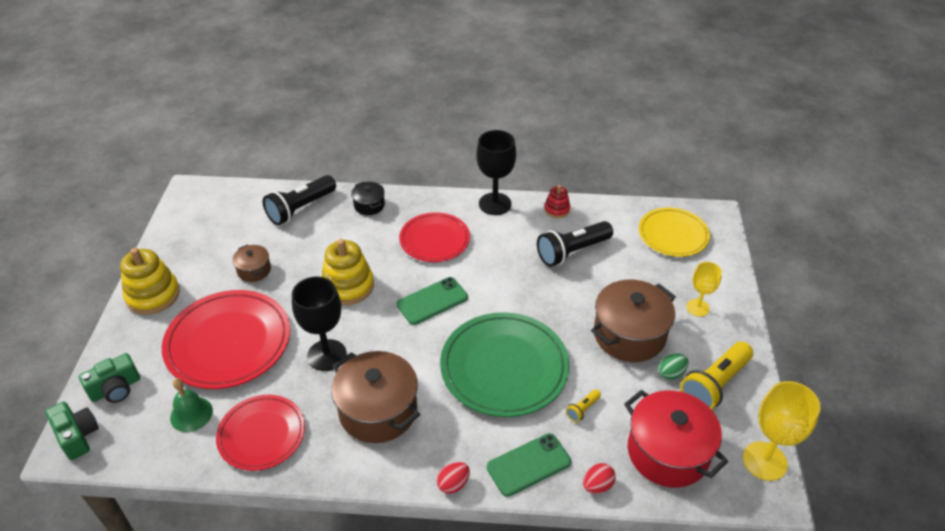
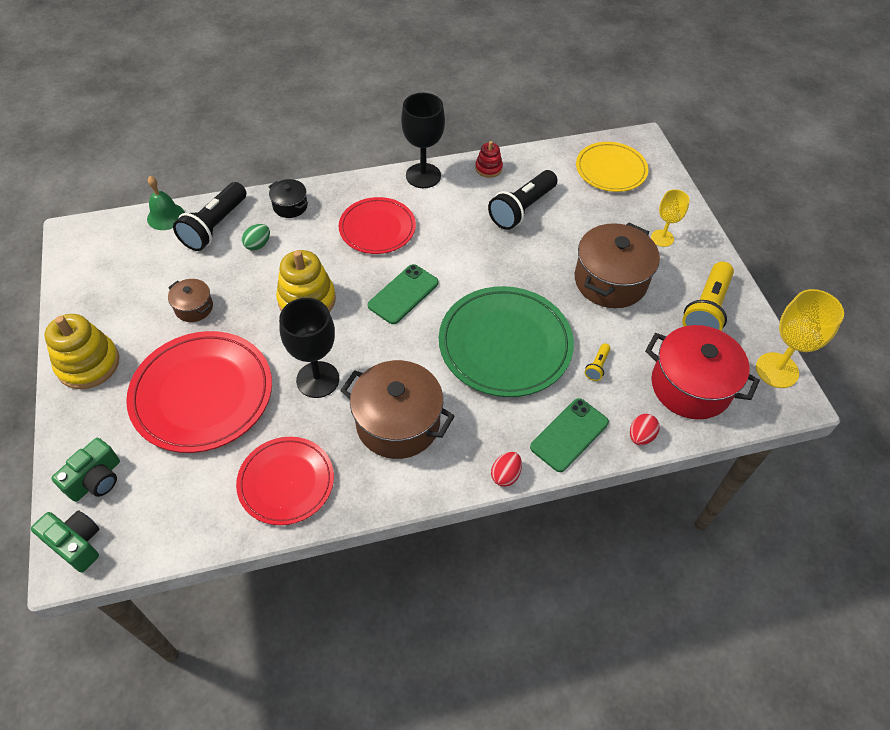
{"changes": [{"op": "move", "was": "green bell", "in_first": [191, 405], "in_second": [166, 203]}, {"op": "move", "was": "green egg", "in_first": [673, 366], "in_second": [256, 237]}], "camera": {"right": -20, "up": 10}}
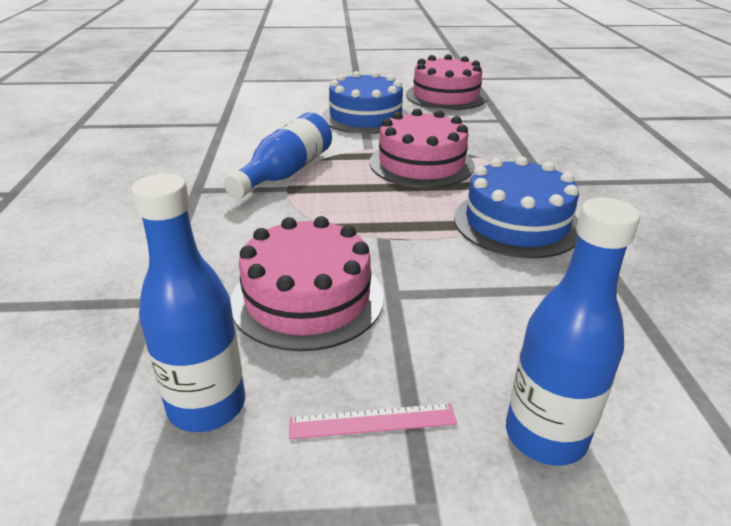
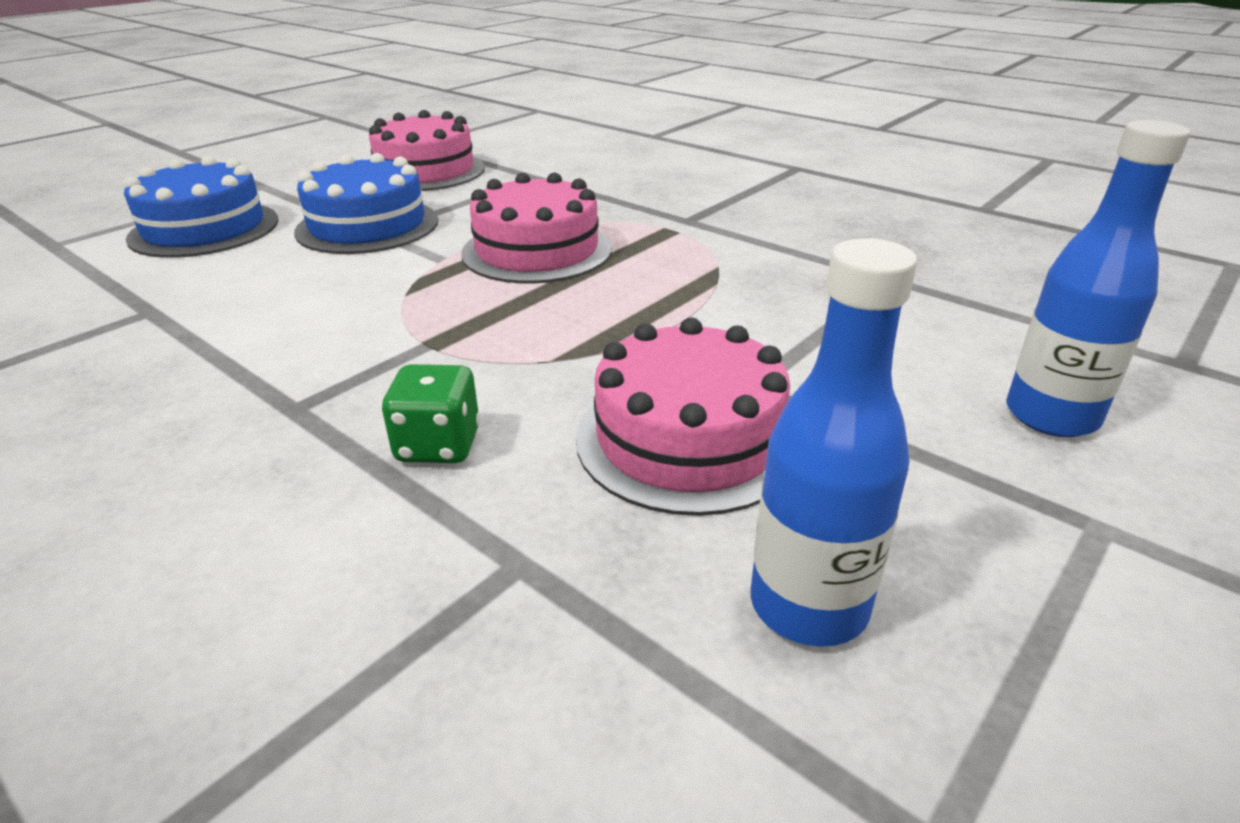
{"changes": [{"op": "delete", "was": "blue bottle", "in_first": [278, 155]}, {"op": "delete", "was": "pink ruler", "in_first": [373, 421]}, {"op": "move", "was": "blue cake", "in_first": [516, 207], "in_second": [201, 207]}, {"op": "insert", "now": "green dice", "in_second": [431, 413]}], "camera": {"right": -45, "up": 0}}
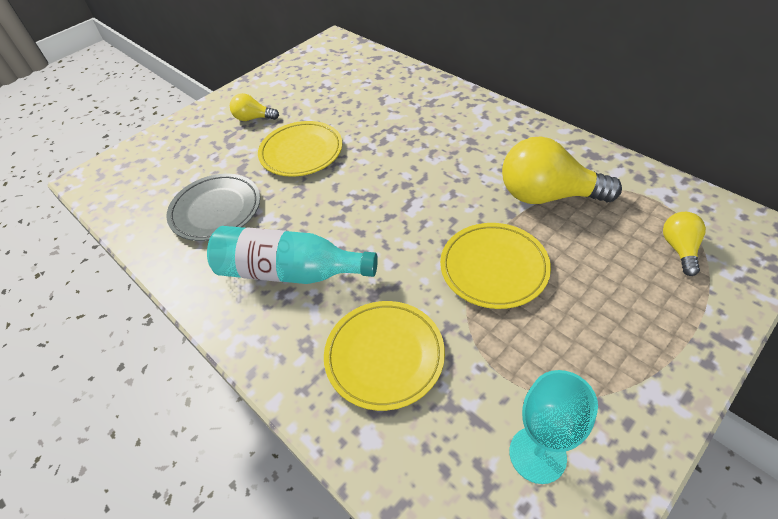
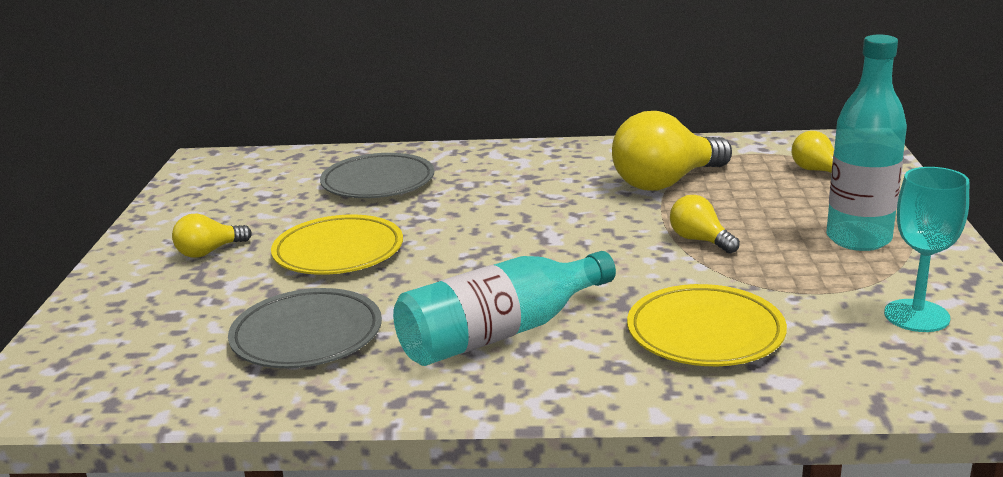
{"changes": [{"op": "replace", "was": "yellow plate", "now": "yellow light bulb", "in_first": [495, 266], "in_second": [705, 224]}, {"op": "insert", "now": "grey plate", "in_second": [377, 175]}, {"op": "insert", "now": "turquoise bottle", "in_second": [866, 143]}], "camera": {"right": -45, "up": -25}}
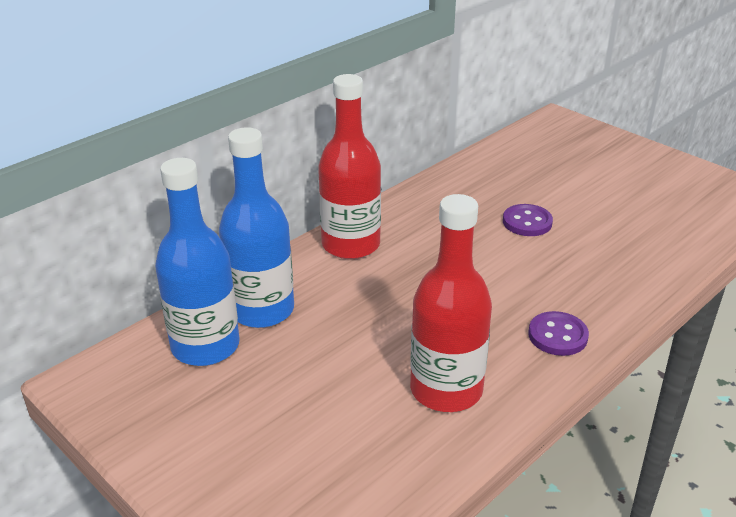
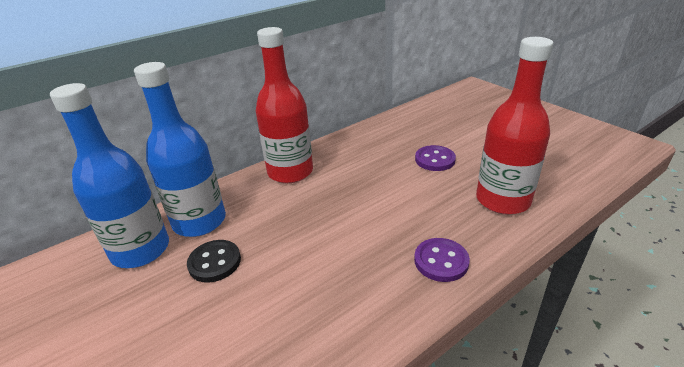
{"changes": [{"op": "move", "was": "red bottle", "in_first": [451, 303], "in_second": [514, 126]}, {"op": "insert", "now": "black button", "in_second": [214, 261]}], "camera": {"right": 10, "up": 0}}
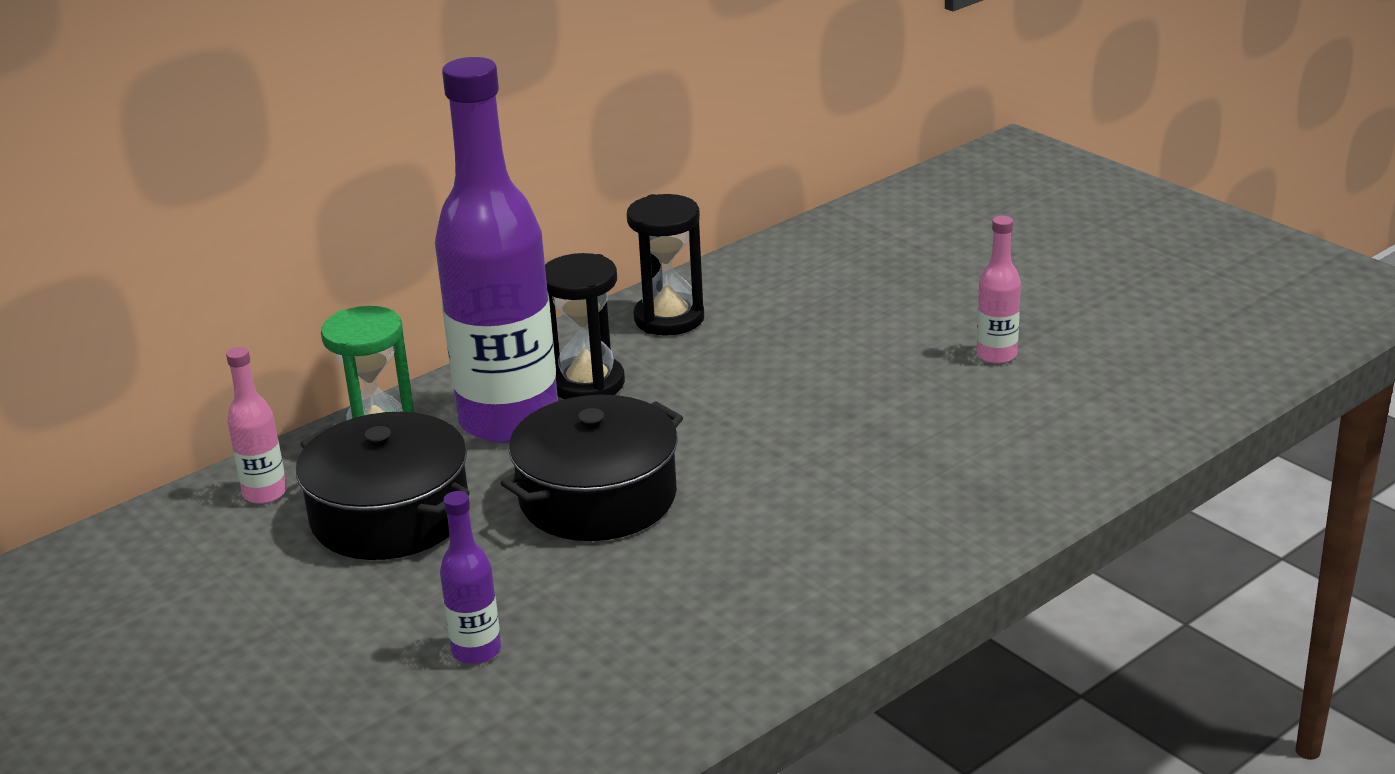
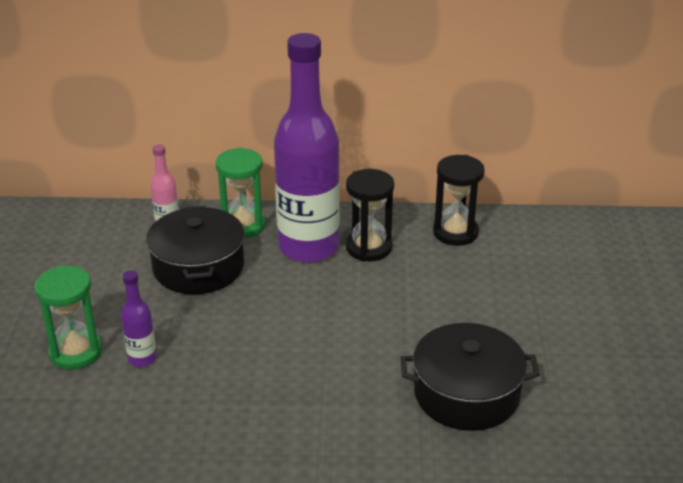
{"changes": [{"op": "move", "was": "black pot", "in_first": [592, 468], "in_second": [470, 377]}, {"op": "delete", "was": "pink bottle", "in_first": [998, 290]}, {"op": "insert", "now": "green hourglass", "in_second": [68, 318]}], "camera": {"right": 40, "up": 5}}
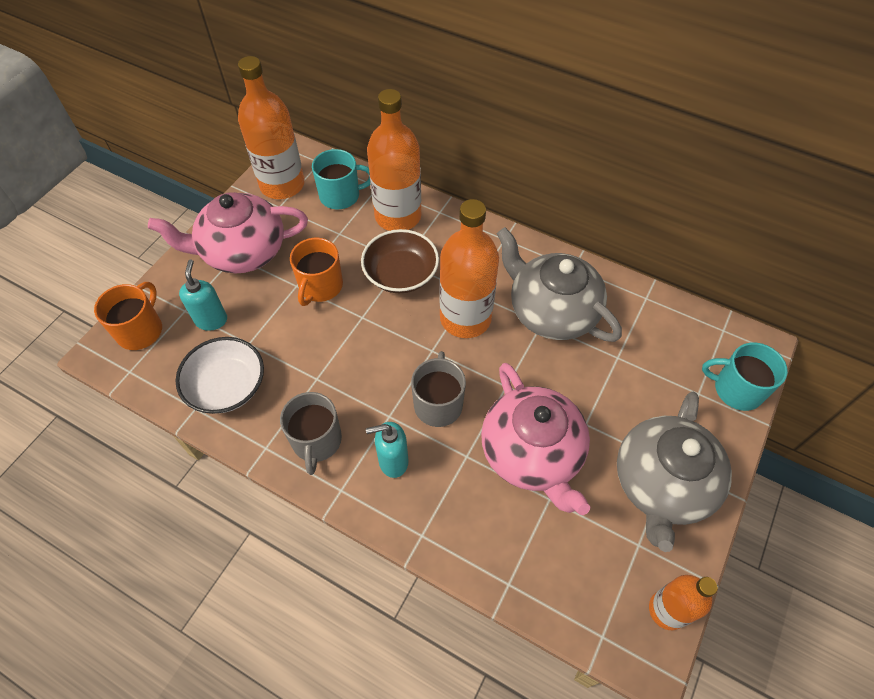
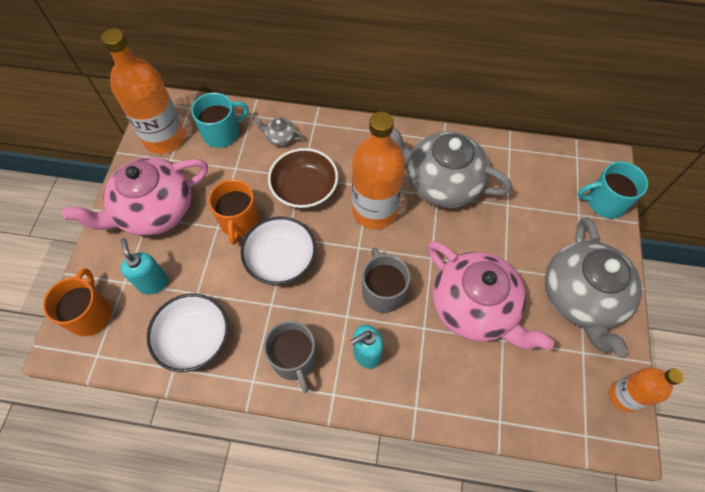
{"changes": [{"op": "replace", "was": "orange bottle", "now": "grey teapot", "in_first": [394, 160], "in_second": [278, 131]}, {"op": "insert", "now": "white bowl", "in_second": [278, 251]}], "camera": {"right": -20, "up": 5}}
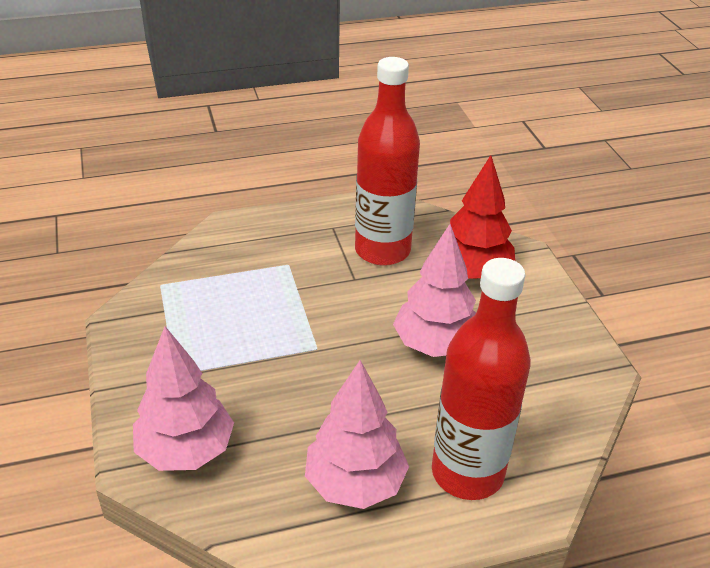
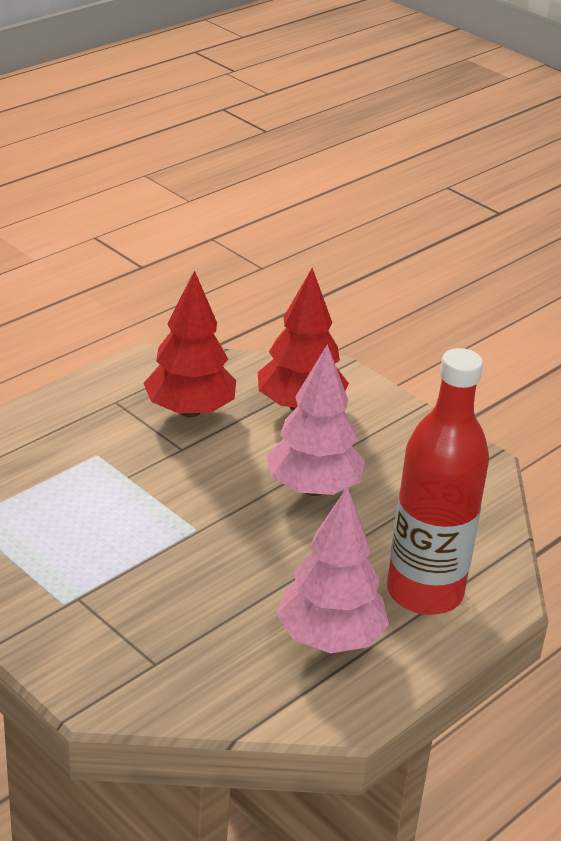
{"changes": [{"op": "delete", "was": "pink tree", "in_first": [183, 398]}, {"op": "replace", "was": "red bottle", "now": "red tree", "in_first": [387, 161], "in_second": [189, 343]}], "camera": {"right": -30, "up": -5}}
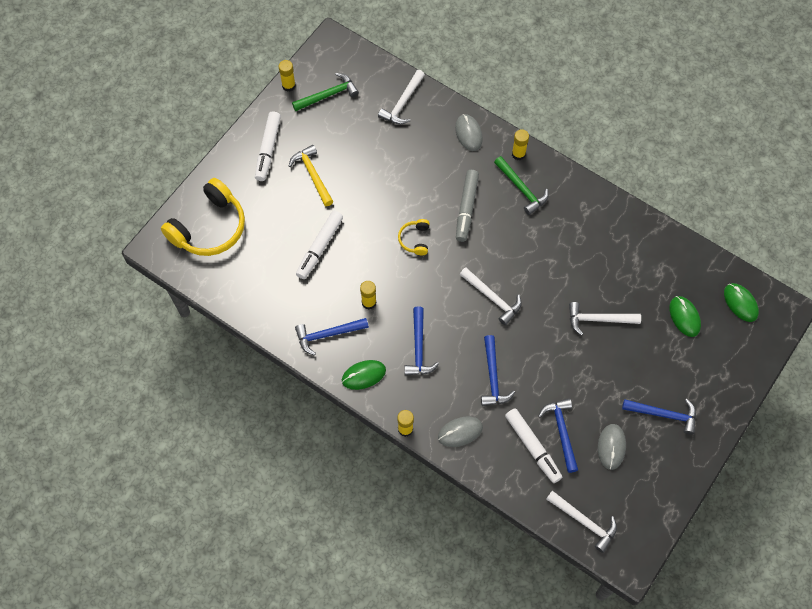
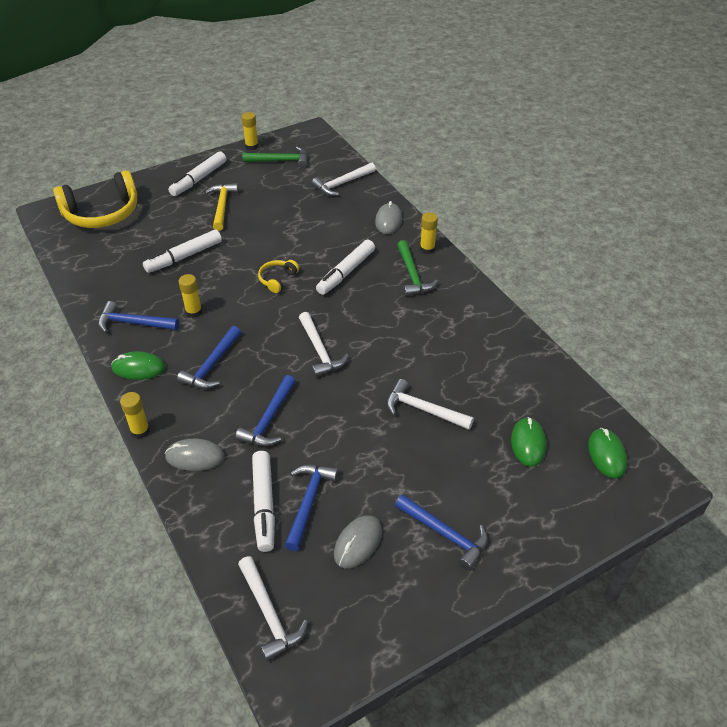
{"changes": [{"op": "recolor", "was": "grey marker", "now": "white marker", "in_first": [467, 206], "in_second": [345, 267]}], "camera": {"right": 25, "up": -20}}
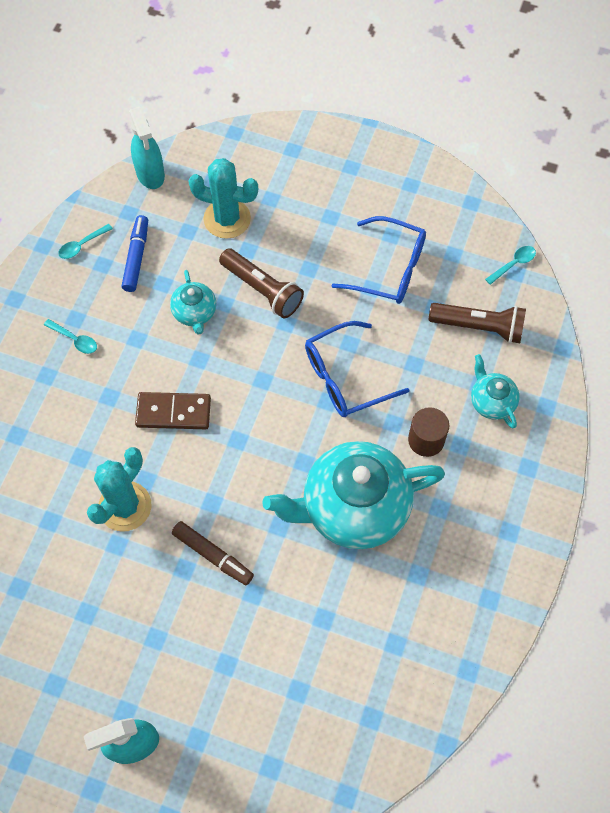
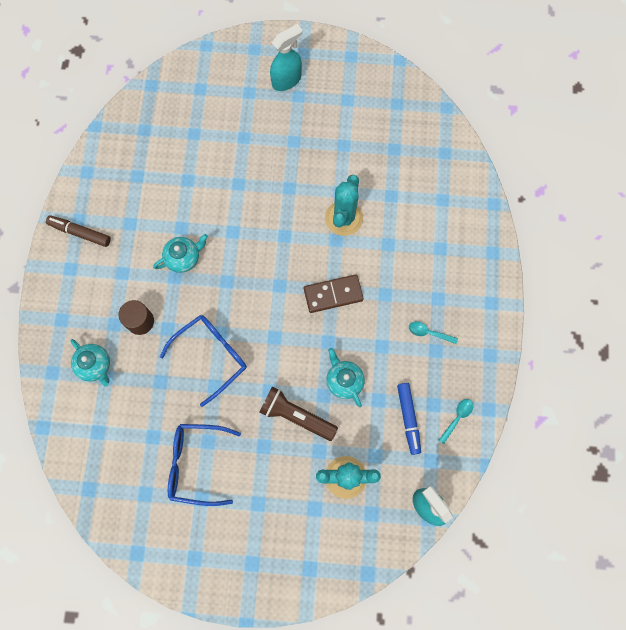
{"changes": [{"op": "move", "was": "brown marker", "in_first": [213, 553], "in_second": [78, 231]}, {"op": "resize", "was": "turquoise teapot", "in_first": [353, 495], "in_second": [180, 253], "ratio": 0.46}, {"op": "delete", "was": "brown flashlight", "in_first": [477, 323]}, {"op": "delete", "was": "turquoise spoon", "in_first": [510, 265]}], "camera": {"right": 165, "up": 10}}
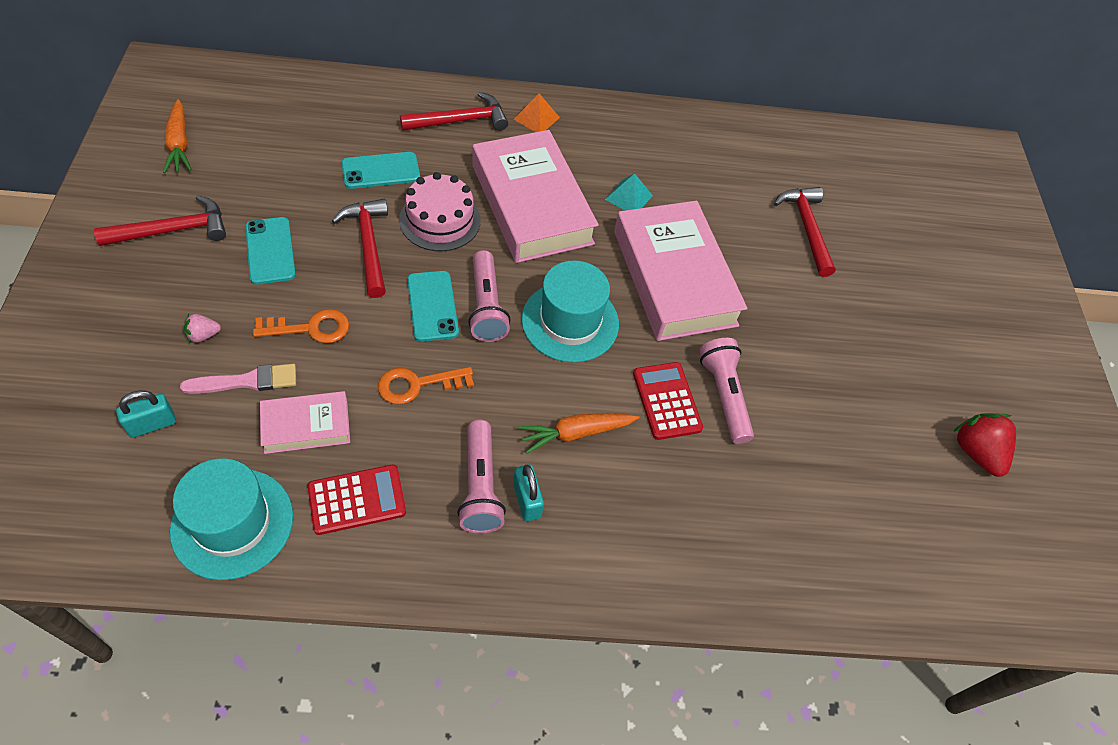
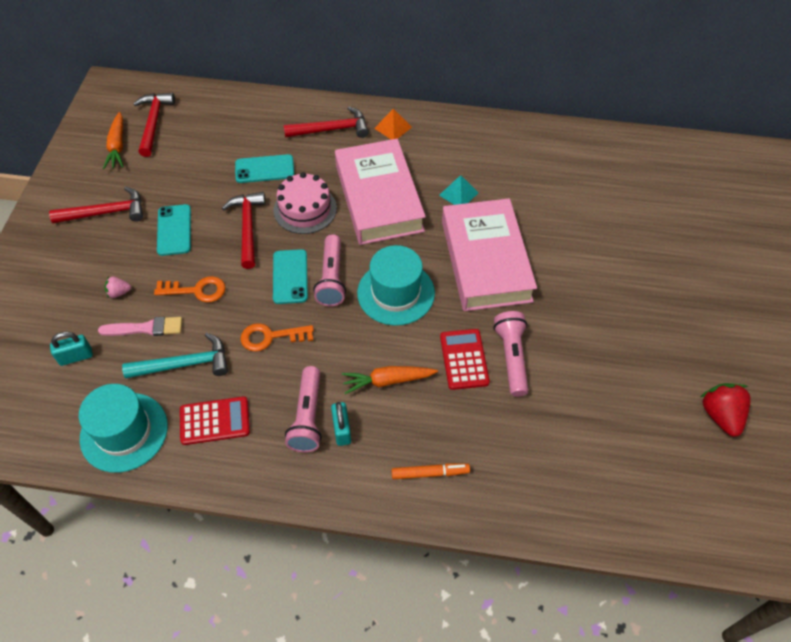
{"changes": [{"op": "replace", "was": "pink book", "now": "turquoise hammer", "in_first": [305, 422], "in_second": [175, 355]}, {"op": "move", "was": "red hammer", "in_first": [805, 232], "in_second": [154, 125]}, {"op": "insert", "now": "orange marker", "in_second": [430, 471]}], "camera": {"right": 15, "up": 0}}
